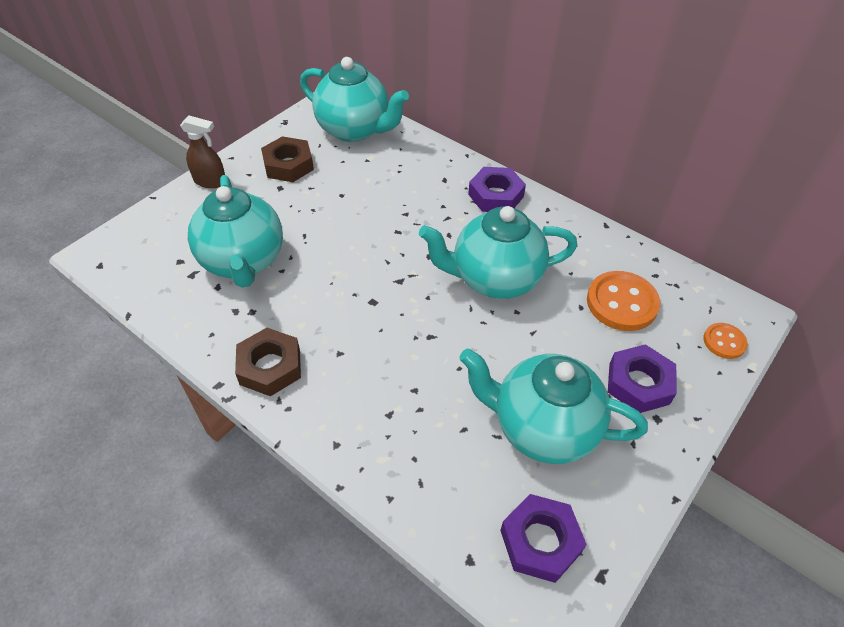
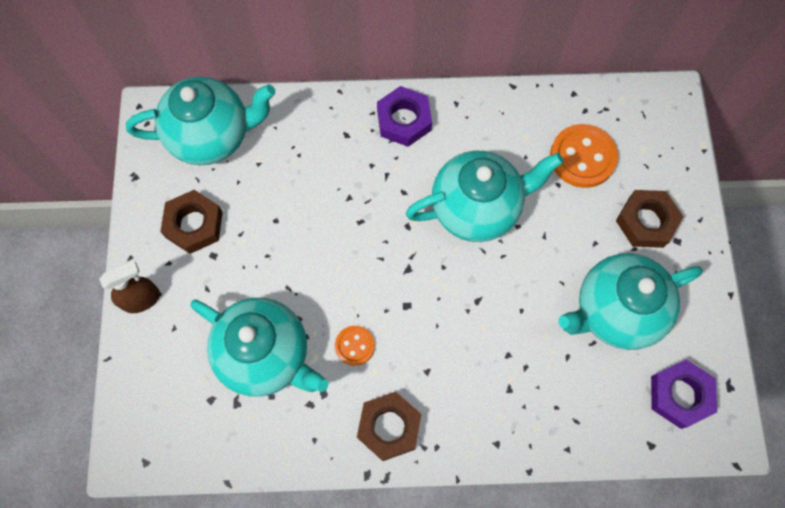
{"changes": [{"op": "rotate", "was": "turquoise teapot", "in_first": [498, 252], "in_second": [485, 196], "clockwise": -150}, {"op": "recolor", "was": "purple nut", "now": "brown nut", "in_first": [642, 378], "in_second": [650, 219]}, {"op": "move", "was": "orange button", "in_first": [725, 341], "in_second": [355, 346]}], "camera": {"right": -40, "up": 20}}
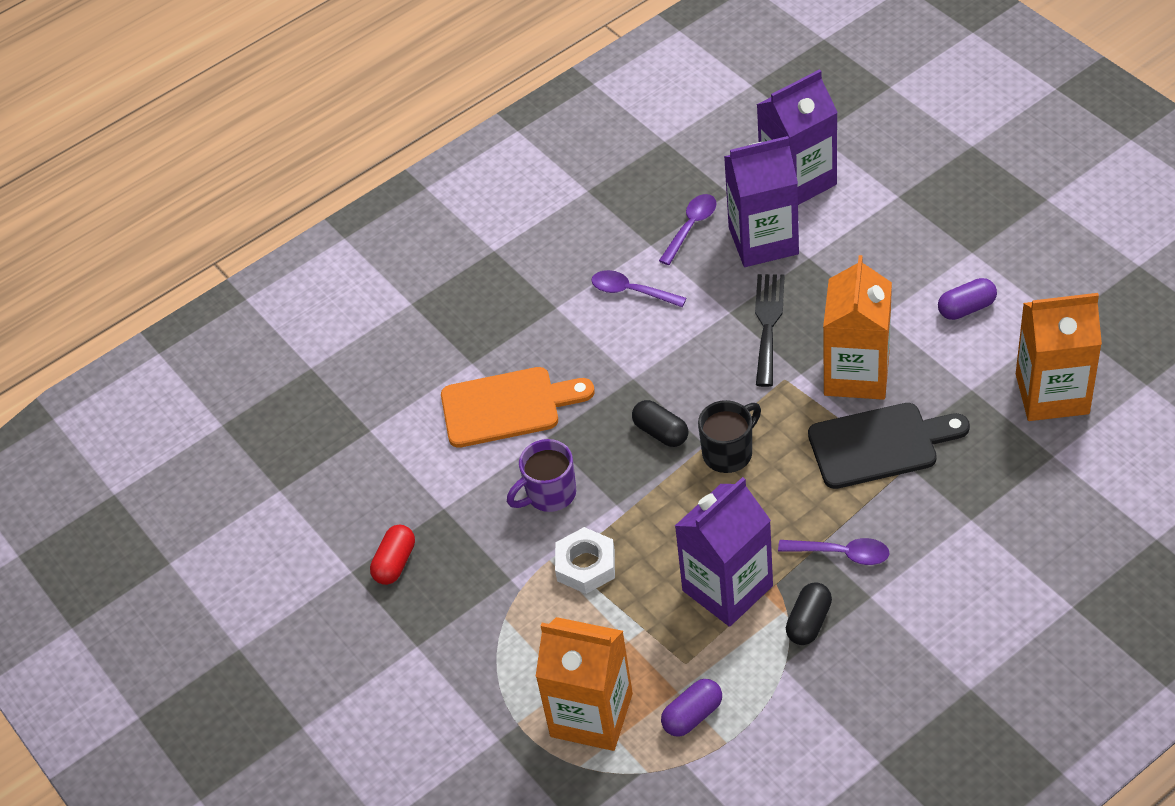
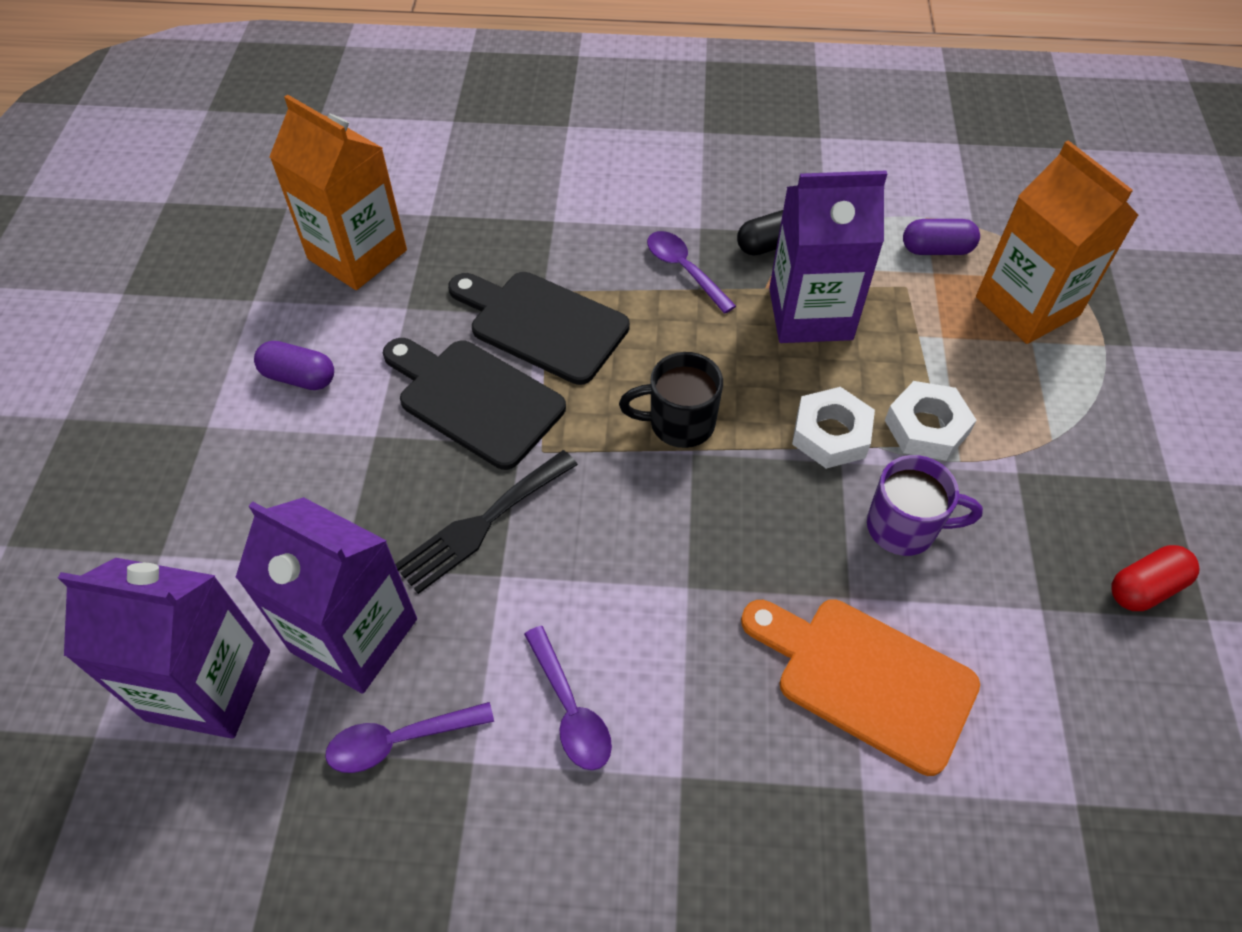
{"changes": [{"op": "delete", "was": "black capsule", "in_first": [660, 423]}, {"op": "replace", "was": "orange carton", "now": "black cutting board", "in_first": [857, 327], "in_second": [474, 404]}, {"op": "insert", "now": "white nut", "in_second": [833, 428]}], "camera": {"right": -145, "up": 5}}
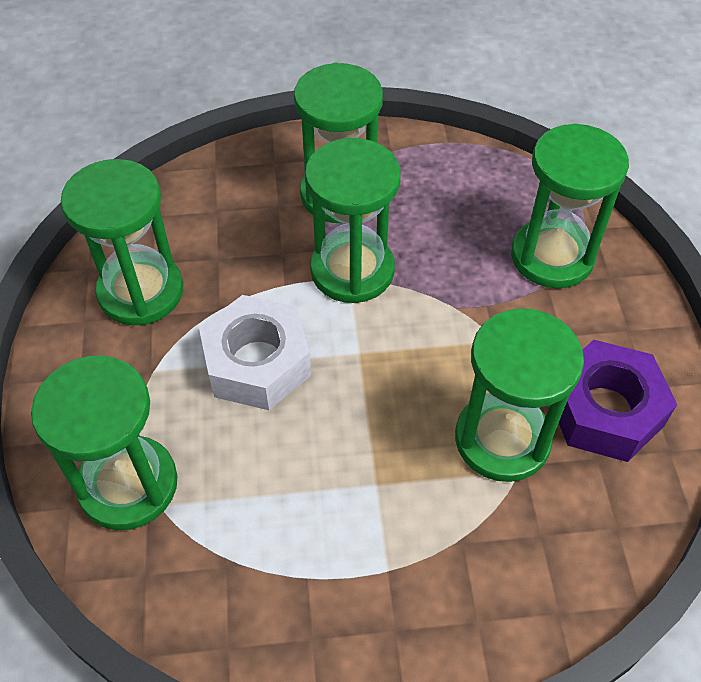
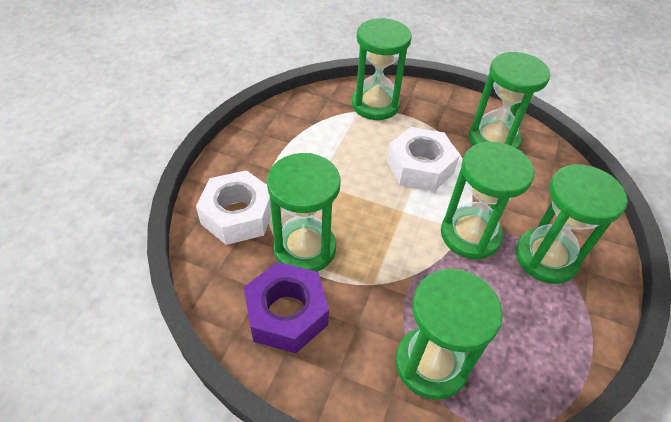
{"changes": [{"op": "insert", "now": "white nut", "in_second": [234, 207]}], "camera": {"right": 115, "up": -5}}
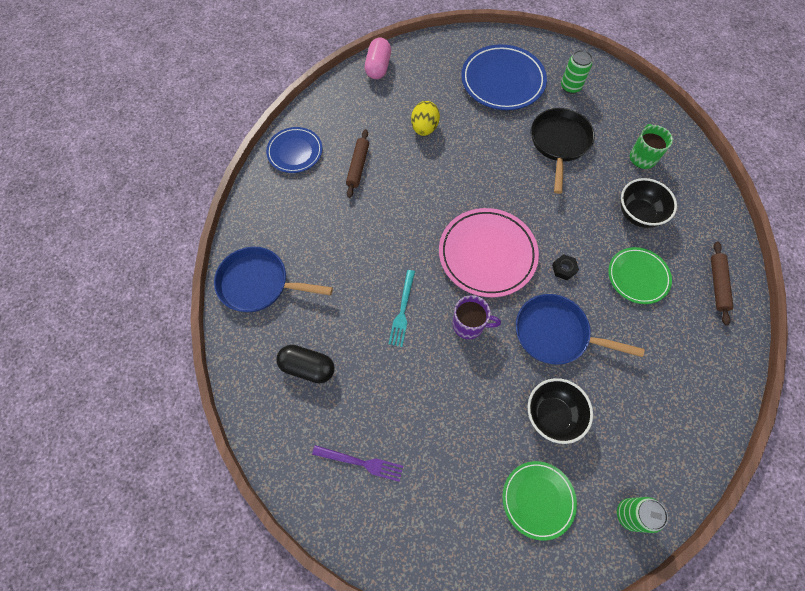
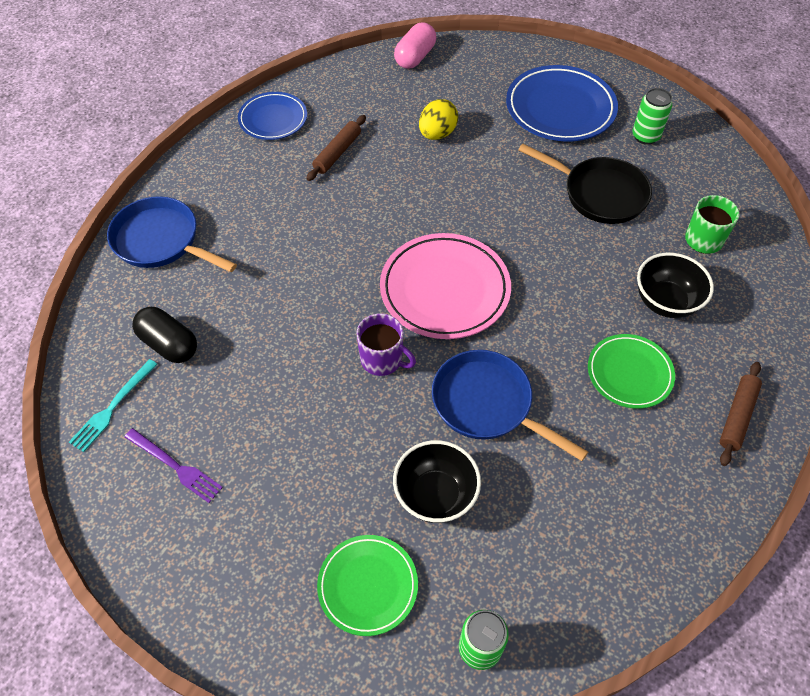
{"changes": [{"op": "move", "was": "turquoise fork", "in_first": [402, 308], "in_second": [113, 405]}, {"op": "rotate", "was": "black pan", "in_first": [563, 151], "in_second": [585, 183], "clockwise": 90}, {"op": "delete", "was": "black nut", "in_first": [565, 267]}], "camera": {"right": 20, "up": -10}}
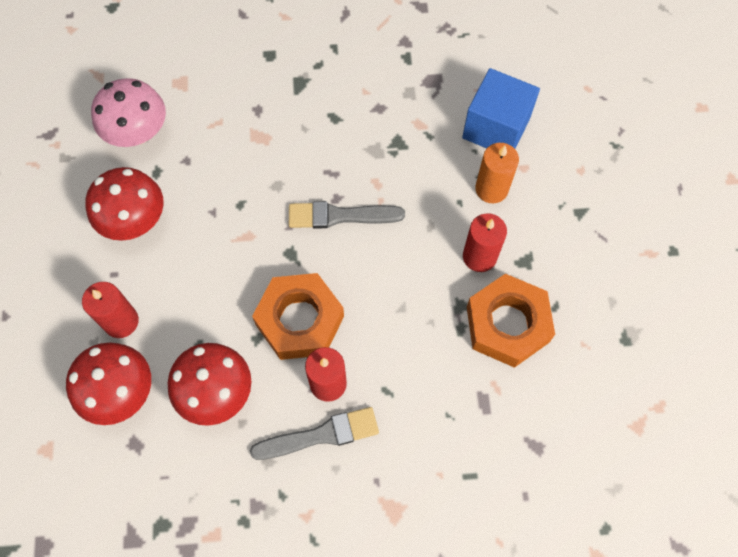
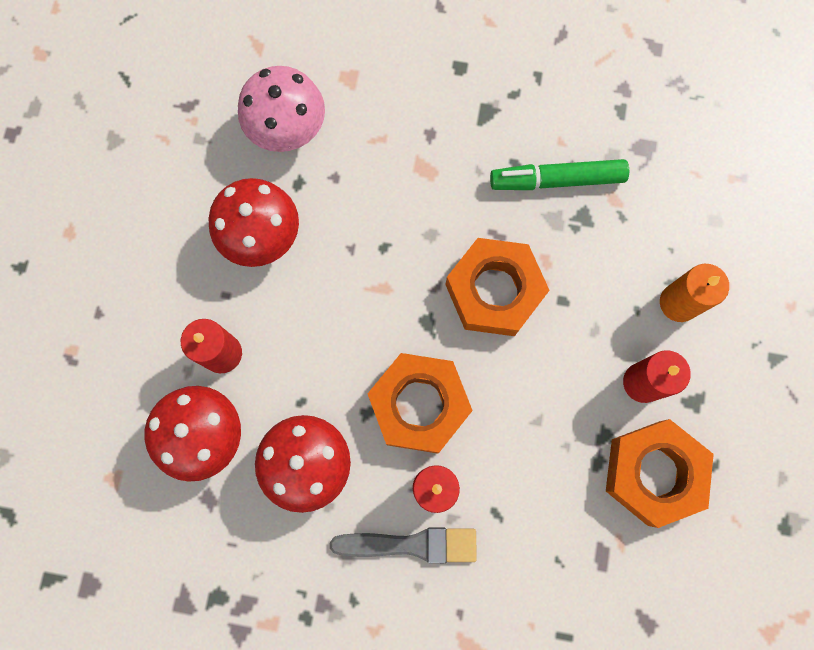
{"changes": [{"op": "replace", "was": "grey brush", "now": "orange nut", "in_first": [347, 215], "in_second": [497, 287]}, {"op": "delete", "was": "blue cube", "in_first": [501, 108]}, {"op": "insert", "now": "green marker", "in_second": [559, 174]}], "camera": {"right": 15, "up": 10}}
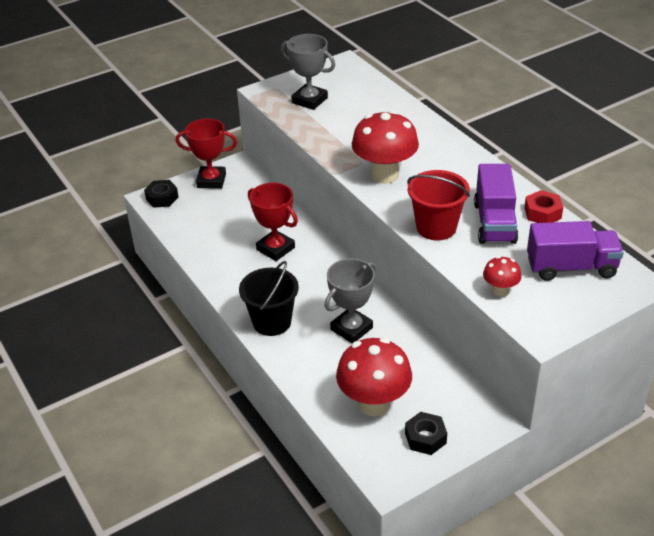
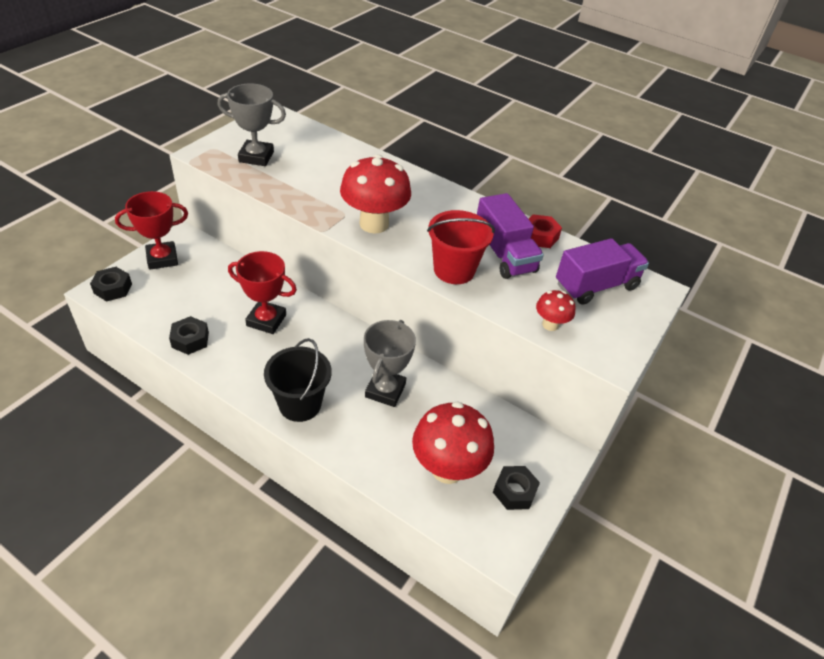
{"changes": [{"op": "insert", "now": "black nut", "in_second": [189, 335]}], "camera": {"right": -30, "up": 5}}
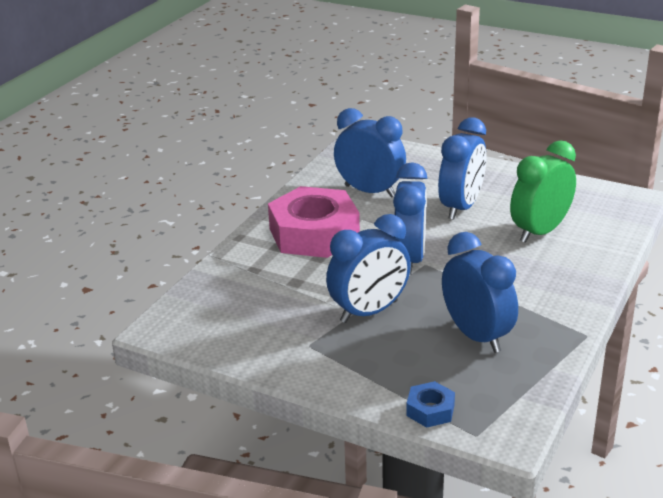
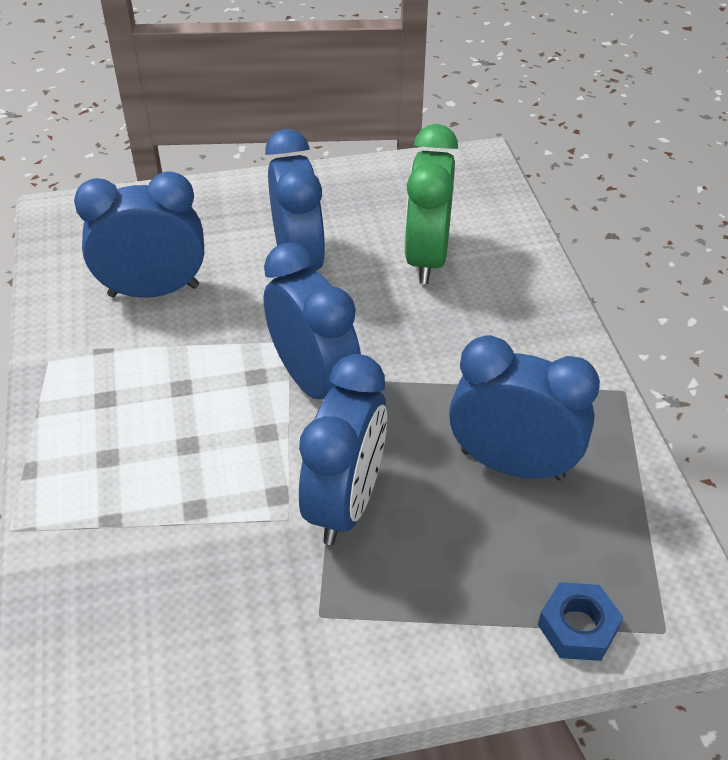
{"changes": [{"op": "delete", "was": "pink nut", "in_first": [314, 222]}], "camera": {"right": -40, "up": 15}}
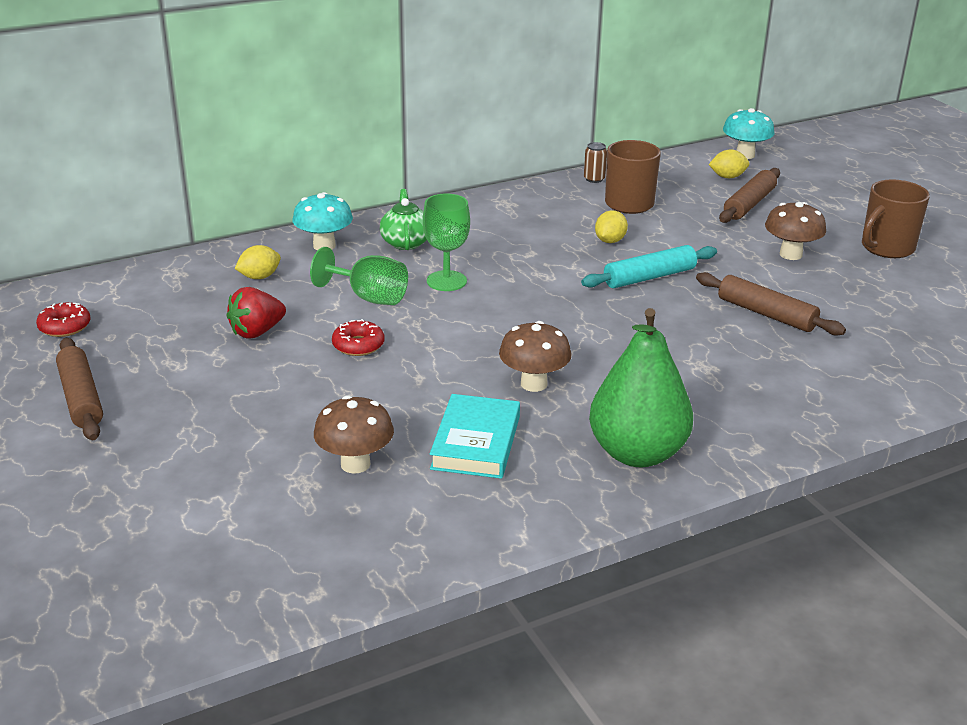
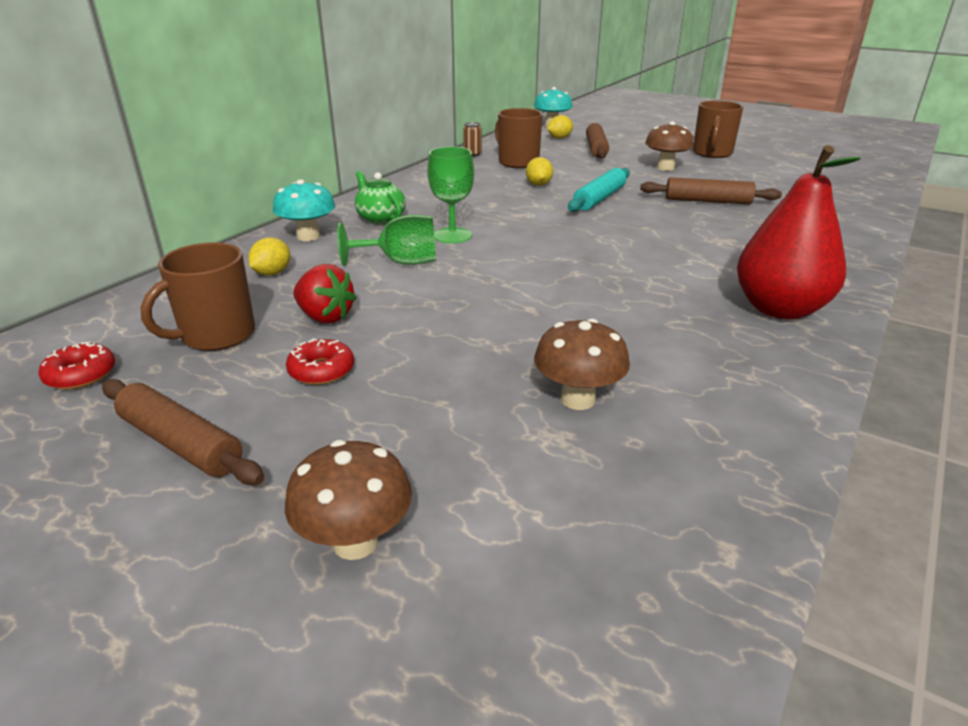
{"changes": [{"op": "rotate", "was": "red strawberry", "in_first": [256, 313], "in_second": [324, 294], "clockwise": -75}, {"op": "move", "was": "red donut", "in_first": [358, 337], "in_second": [320, 361]}, {"op": "delete", "was": "turquoise book", "in_first": [475, 436]}, {"op": "move", "was": "brown mushroom", "in_first": [535, 356], "in_second": [348, 500]}, {"op": "recolor", "was": "green pear", "now": "red pear", "in_first": [641, 387], "in_second": [799, 232]}, {"op": "insert", "now": "brown mug", "in_second": [198, 297]}], "camera": {"right": -30, "up": 0}}
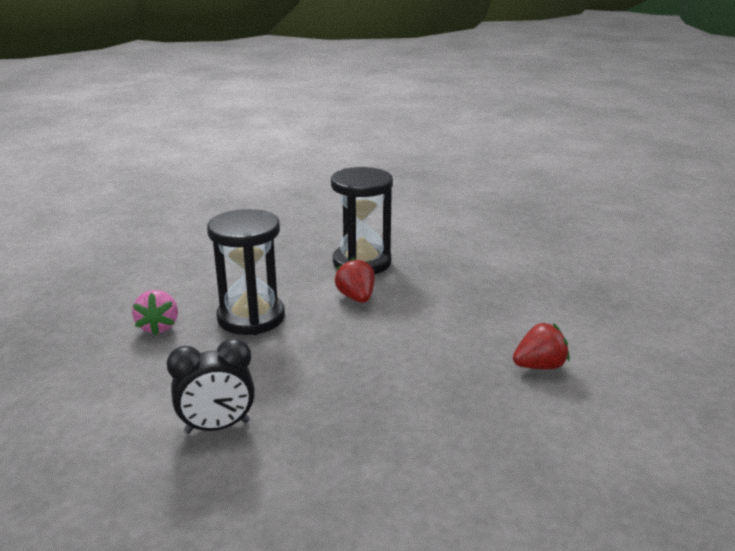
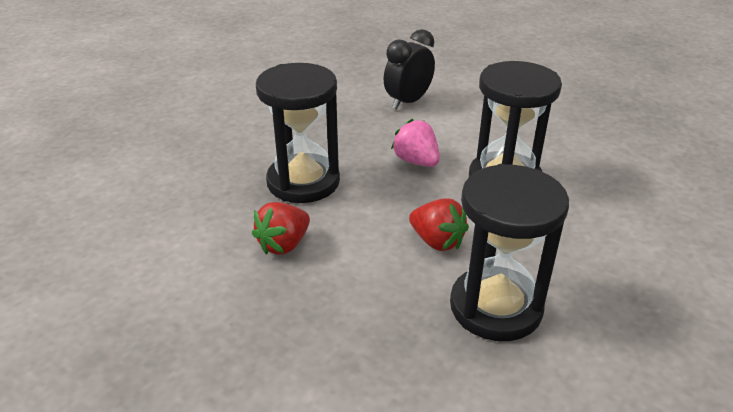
{"changes": [{"op": "move", "was": "pink strawberry", "in_first": [155, 312], "in_second": [415, 143]}, {"op": "move", "was": "red strawberry", "in_first": [541, 346], "in_second": [281, 228]}, {"op": "insert", "now": "black hourglass", "in_second": [298, 133]}], "camera": {"right": 150, "up": 10}}
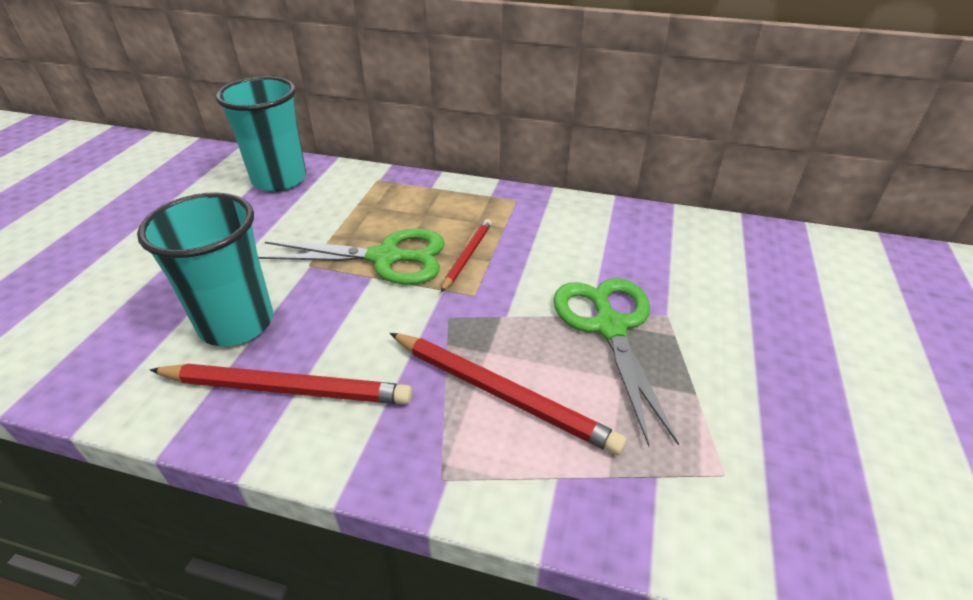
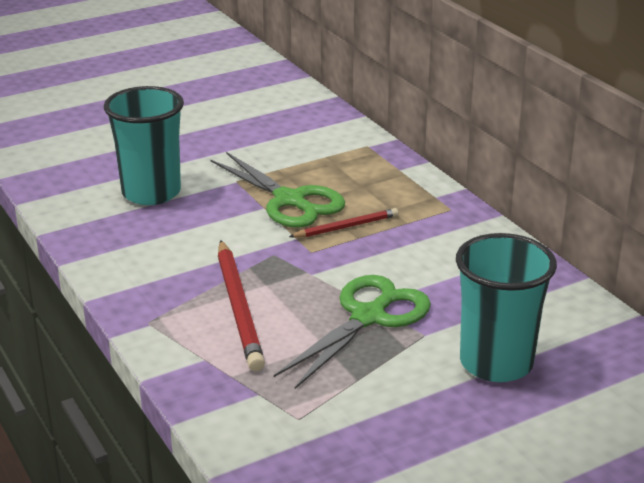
{"changes": [{"op": "delete", "was": "red pencil", "in_first": [281, 384]}, {"op": "move", "was": "turquoise cup", "in_first": [261, 134], "in_second": [506, 307]}], "camera": {"right": 45, "up": -10}}
